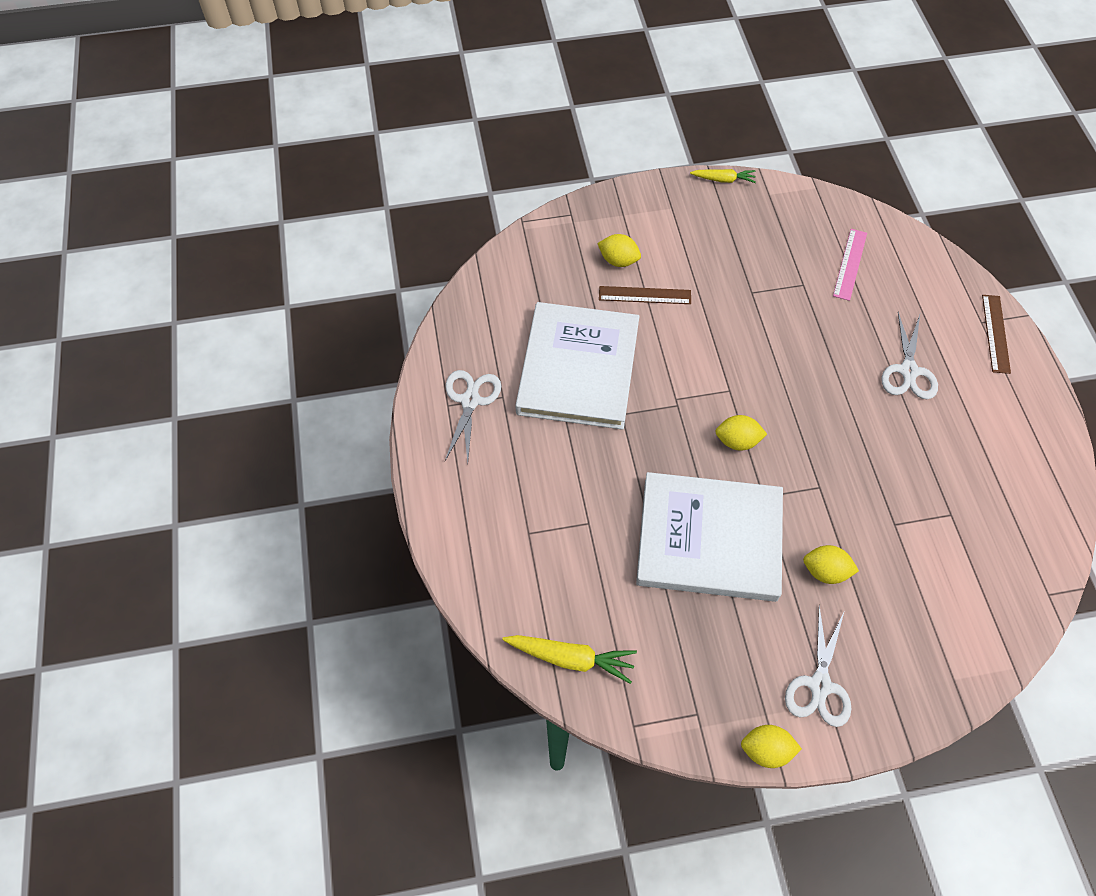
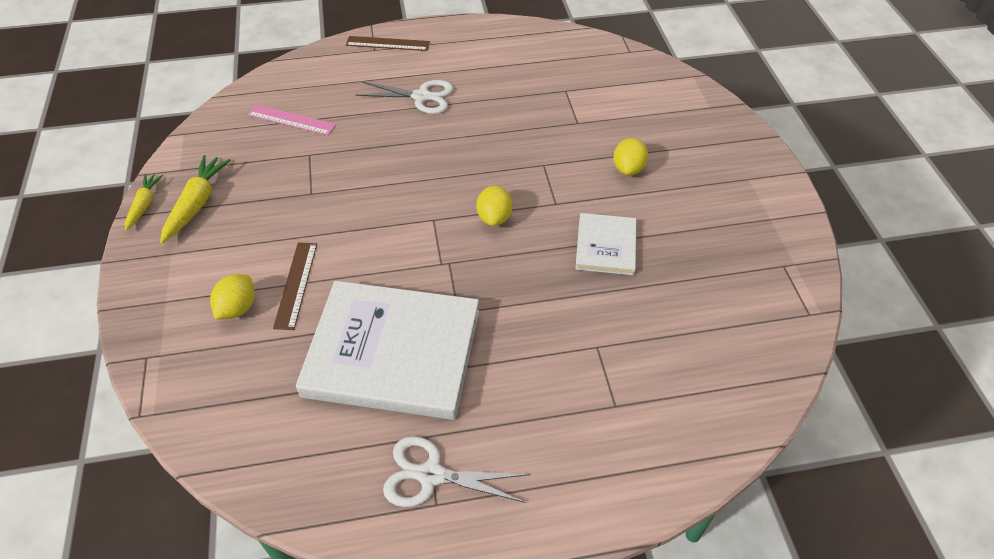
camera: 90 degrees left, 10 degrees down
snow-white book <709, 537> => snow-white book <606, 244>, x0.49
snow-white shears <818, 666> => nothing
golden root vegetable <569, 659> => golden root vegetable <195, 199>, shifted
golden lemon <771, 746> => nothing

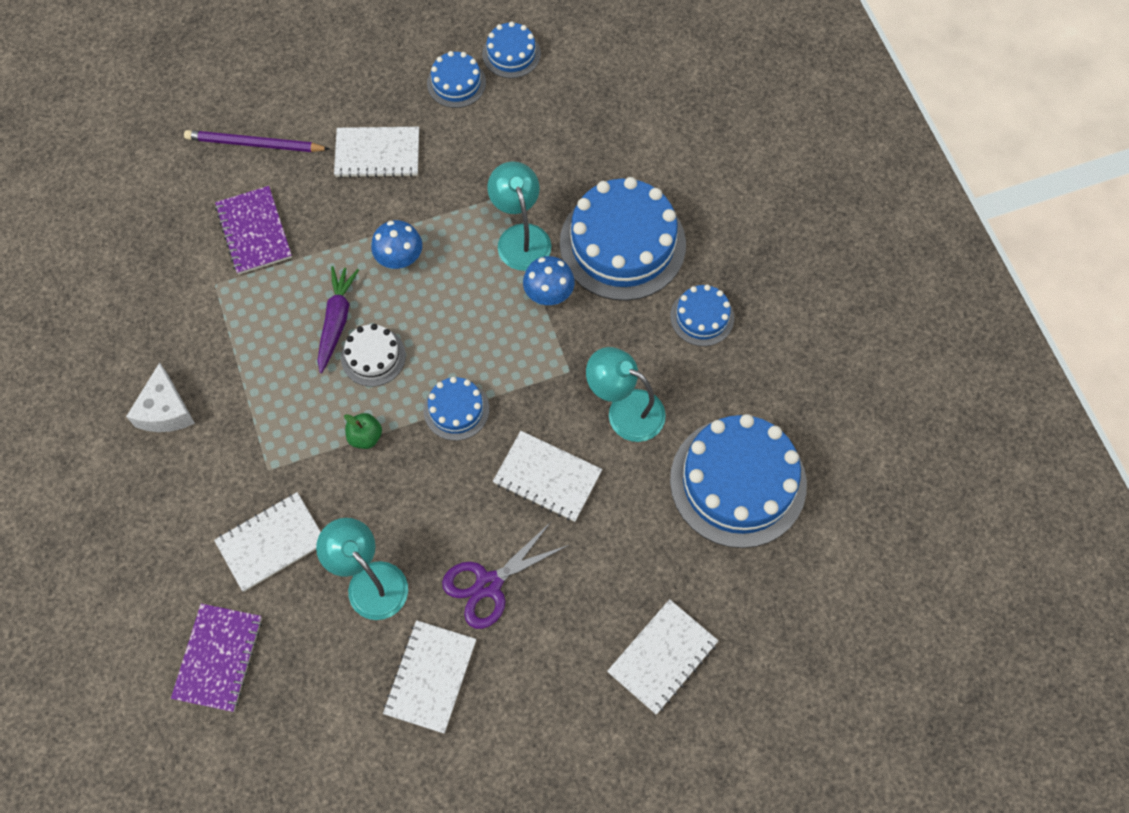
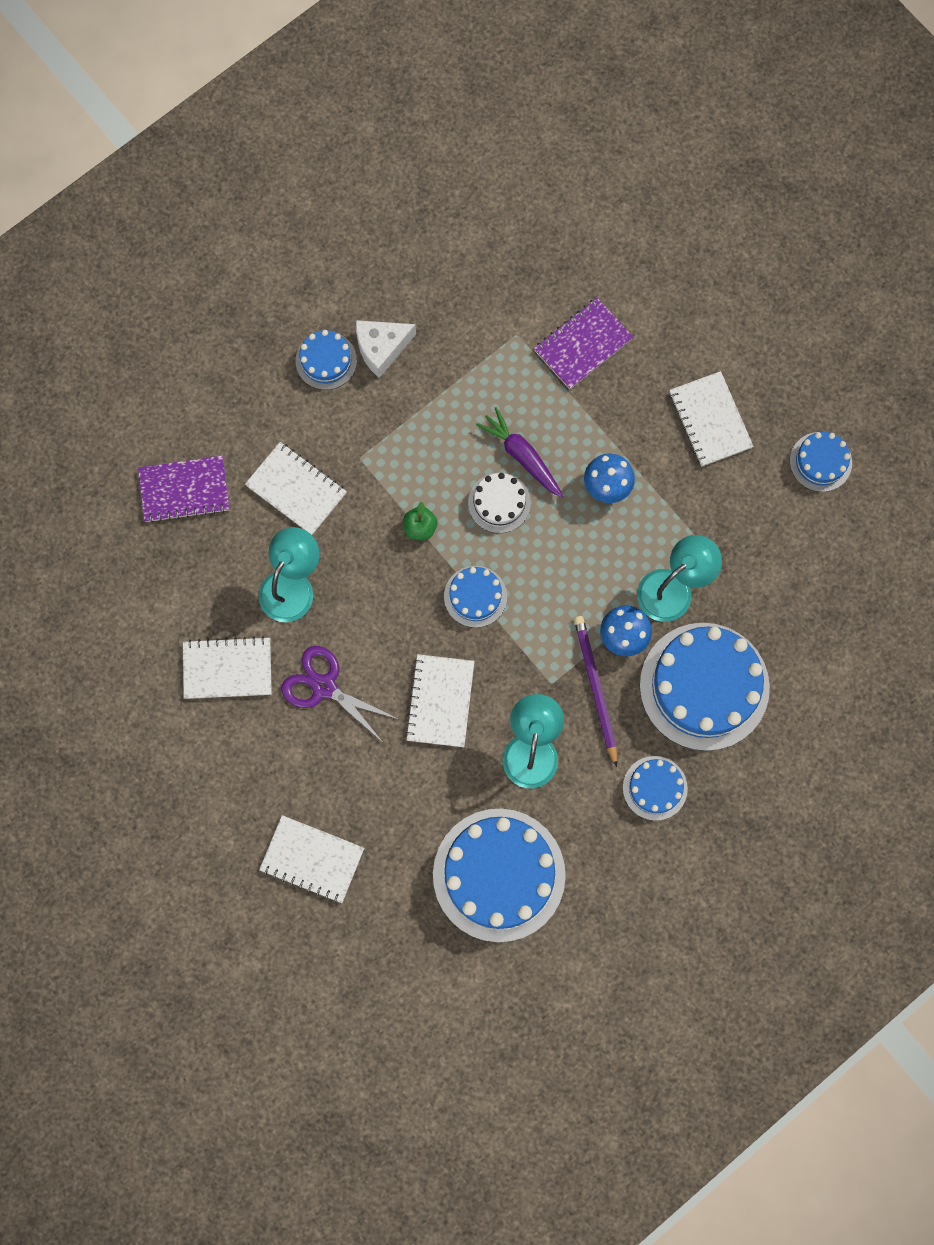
camera: 70 degrees right, 10 degrees up
blue gateau <511, 49> => blue gateau <326, 360>, shifted
purple pencil <256, 141> => purple pencil <595, 691>, shifted
purple root vegetable <338, 319> => purple root vegetable <519, 452>, 120 degrees counterclockwise

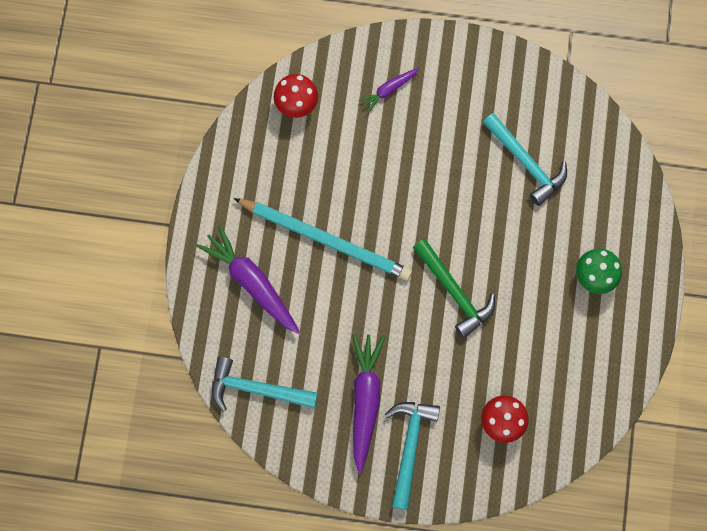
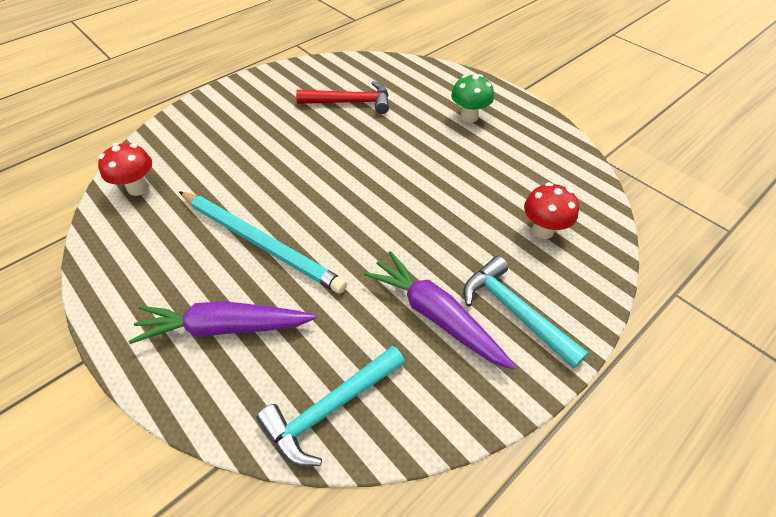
camera: 50 degrees left, 25 degrees down
purple root vegetable <389, 90> => nothing
teal claw hammer <525, 159> => scarlet claw hammer <342, 97>
teal pencil <322, 239> => teal pencil <263, 242>, 60 degrees clockwise
green claw hammer <454, 288> => nothing

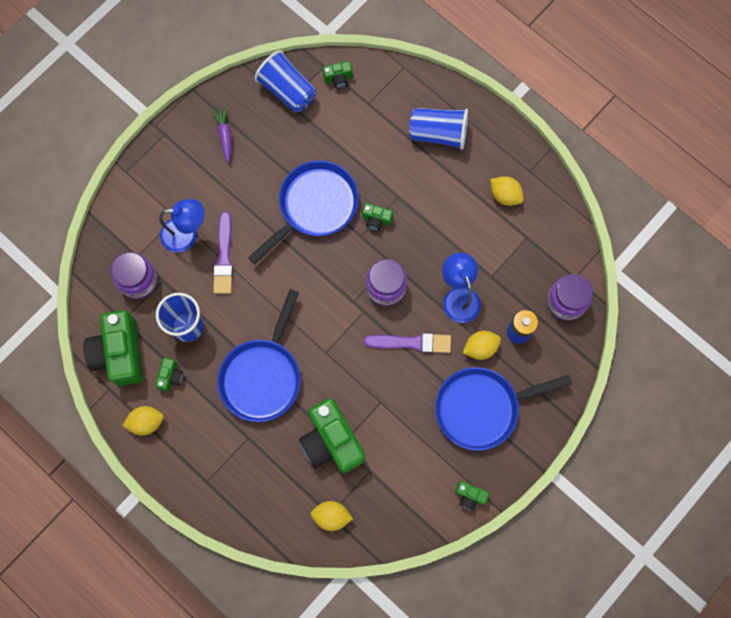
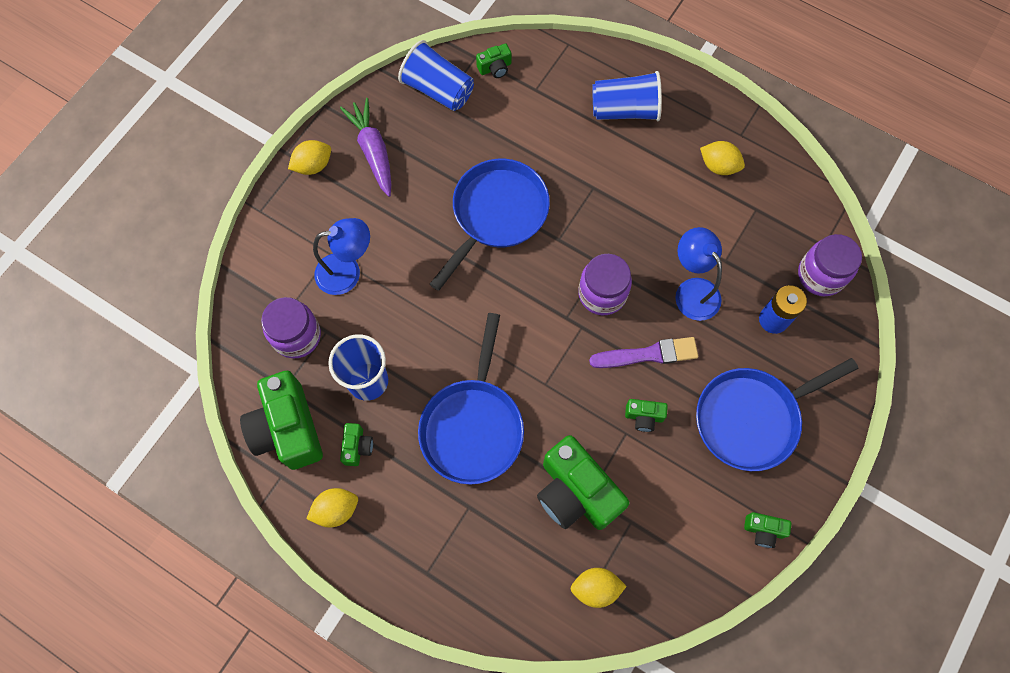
camera: 10 degrees left, 5 degrees down
purple root vegetable <221, 135> => purple root vegetable <365, 147>, x1.56
green compact camera <377, 217> => green compact camera <646, 415>, shifted
purple paint brush <223, 253> => nothing
golden lemon <482, 345> => golden lemon <309, 157>, shifted

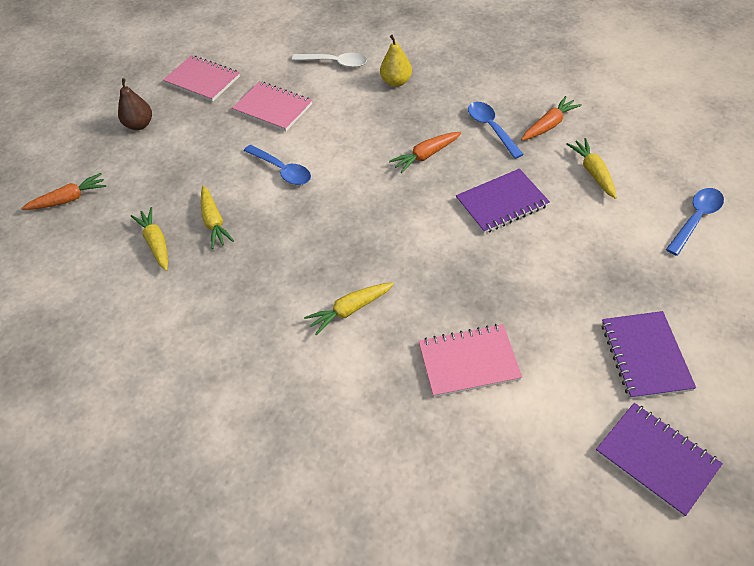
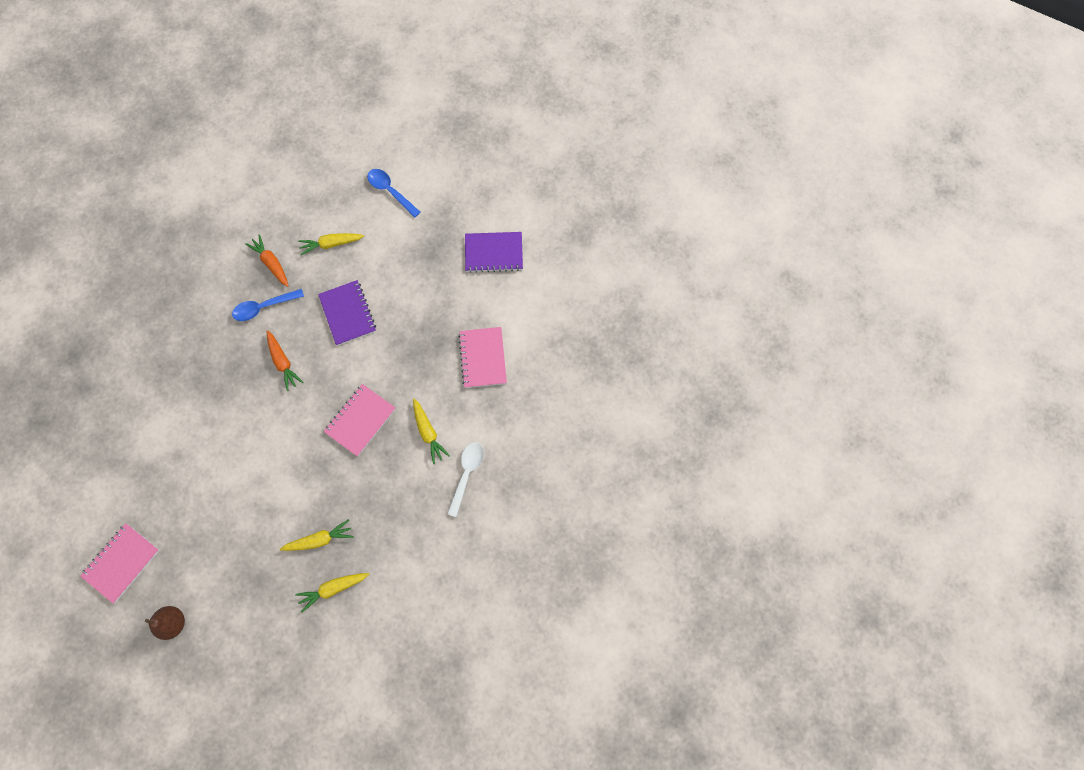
camera: 90 degrees left, 20 degrees up
golden toy pear <396, 61> => nothing
snow-white spoon <329, 60> => snow-white spoon <465, 479>, shifted
rosy notebook <272, 106> => rosy notebook <360, 420>, shifted
blue spoon <277, 165> => nothing
bright orange root vegetable <63, 191> => nothing
purple notebook <659, 460> => nothing

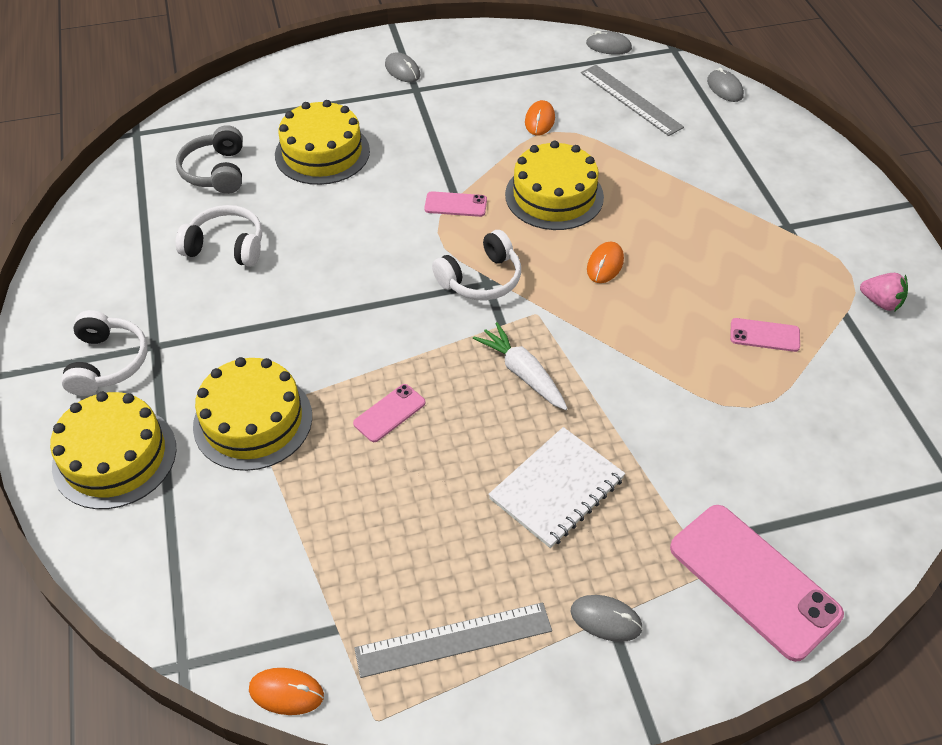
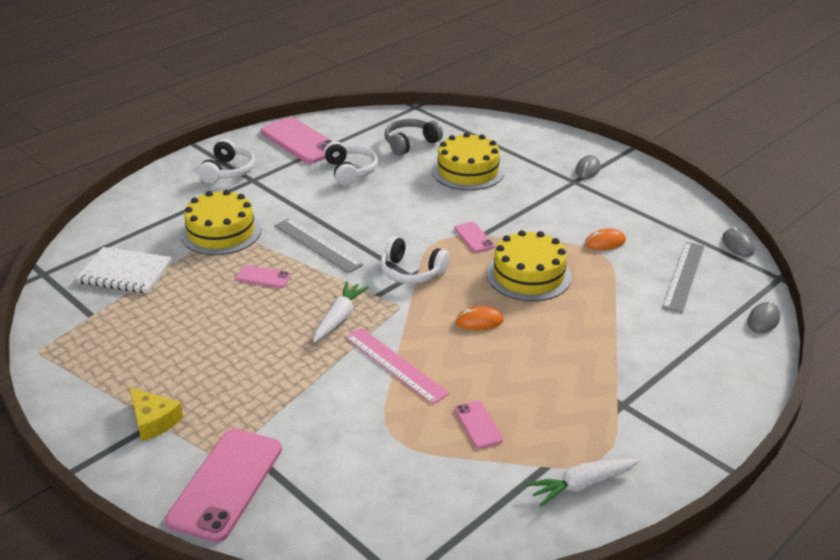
camera: 60 degrees right, 15 degrees down
rosy toy strawberry <884, 292> => snow-white root vegetable <582, 482>
snow-white headset <104, 353> => snow-white headset <226, 161>, 45 degrees counterclockwise
golden gateau <113, 450> => nothing
snow-white notebook <556, 487> => snow-white notebook <124, 270>, shifted
gray computer mouse <607, 618> => golden cheese <156, 414>
gray measuring stick <453, 640> => gray measuring stick <318, 245>, shifted
bright orange computer mouse <286, 691> => nothing
nothing => rosy phone <297, 140>
nothing => rosy measuring stick <397, 366>

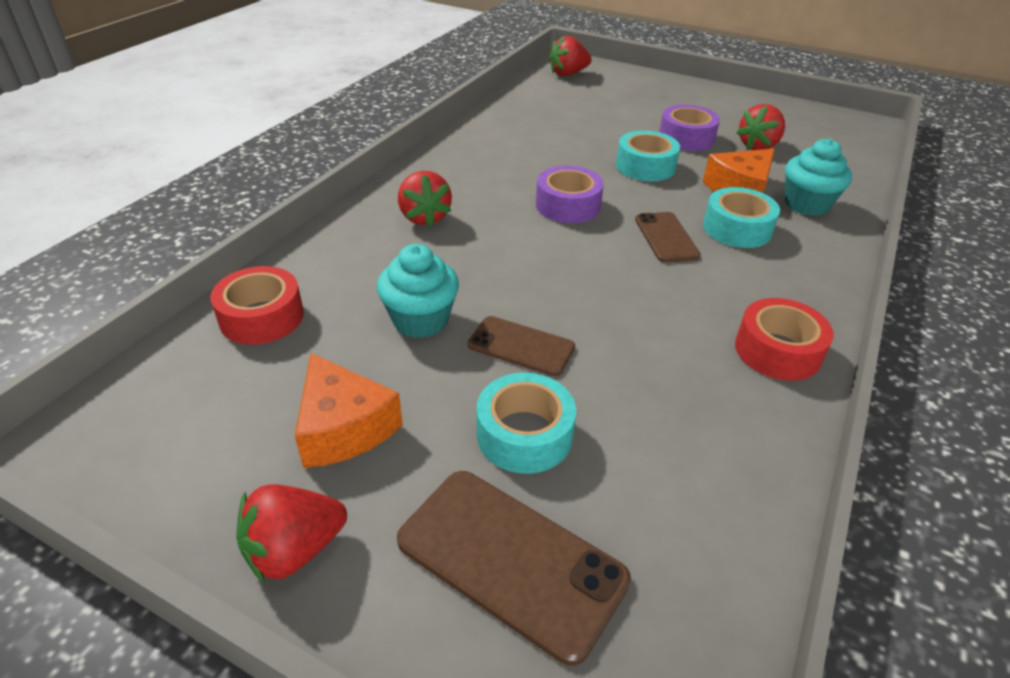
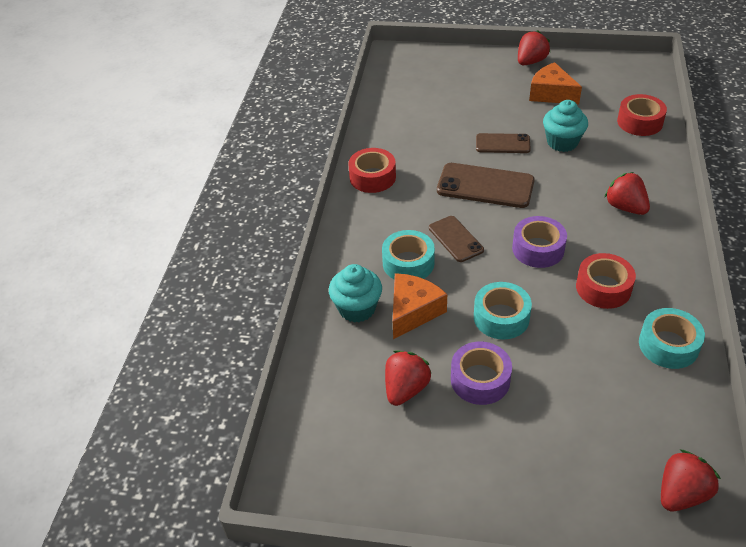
camera: 165 degrees right, 5 degrees up
teal sticky tape <526, 423> => teal sticky tape <672, 338>, shifted
russet phone <514, 568> => russet phone <486, 185>, shifted
nothing => scarlet sticky tape <606, 281>

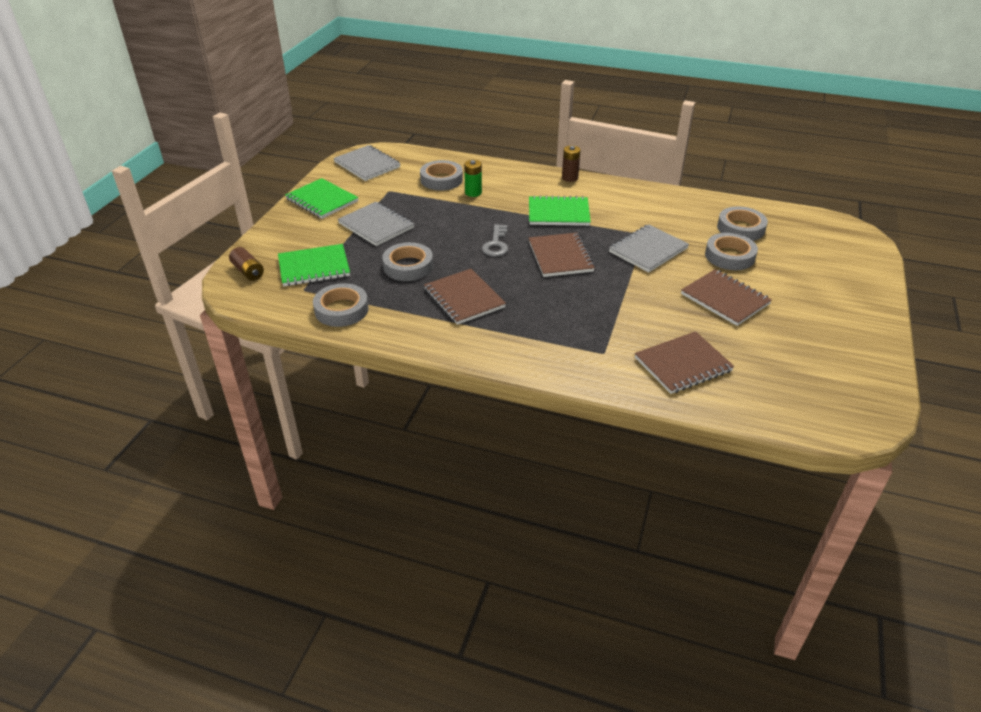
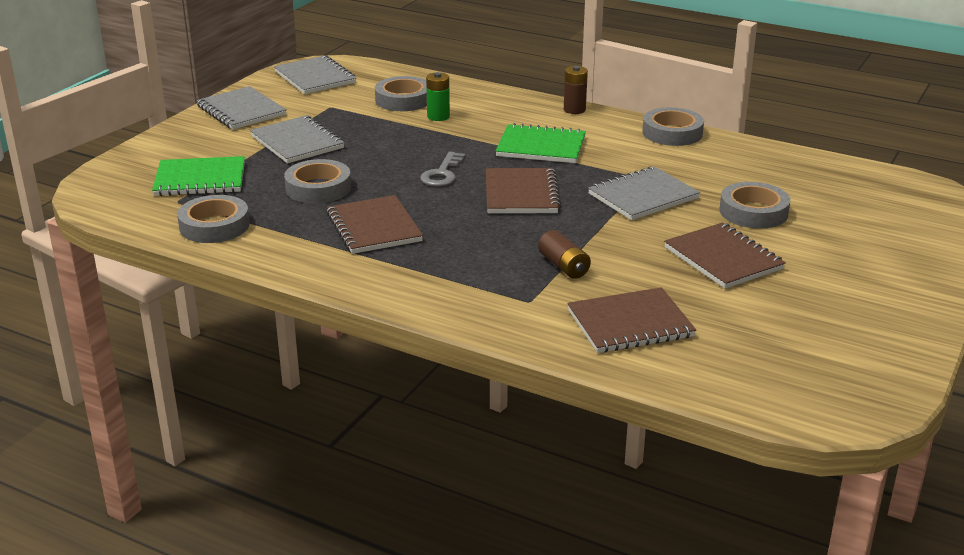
camera: 10 degrees right, 10 degrees down
green notebook <321, 198> => gray notebook <241, 108>
gray sticky tape <742, 223> => gray sticky tape <673, 126>, shifted
russet AA battery <246, 264> => russet AA battery <564, 254>, shifted

